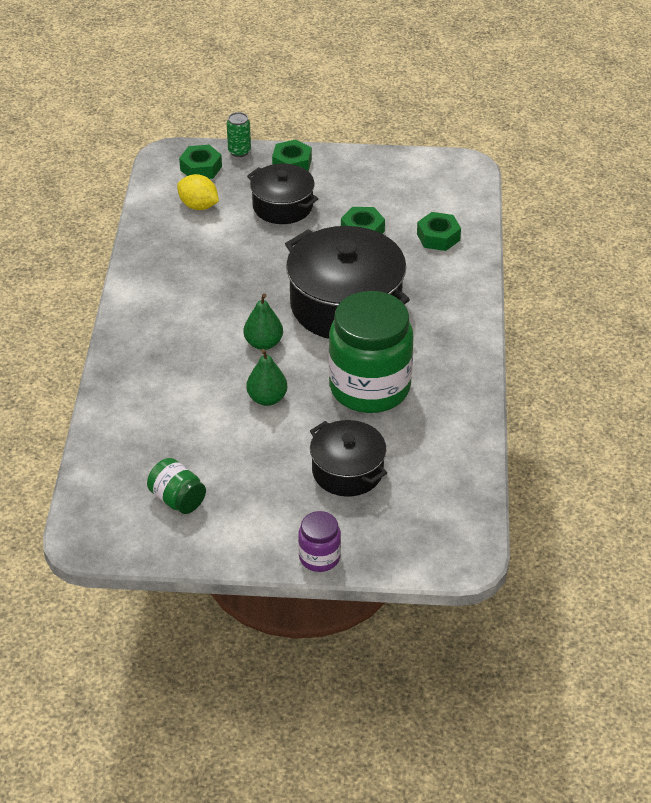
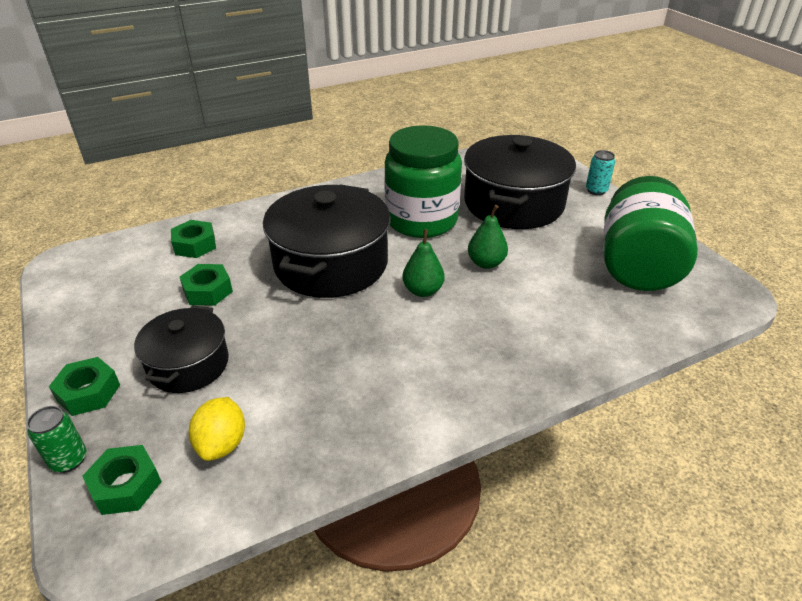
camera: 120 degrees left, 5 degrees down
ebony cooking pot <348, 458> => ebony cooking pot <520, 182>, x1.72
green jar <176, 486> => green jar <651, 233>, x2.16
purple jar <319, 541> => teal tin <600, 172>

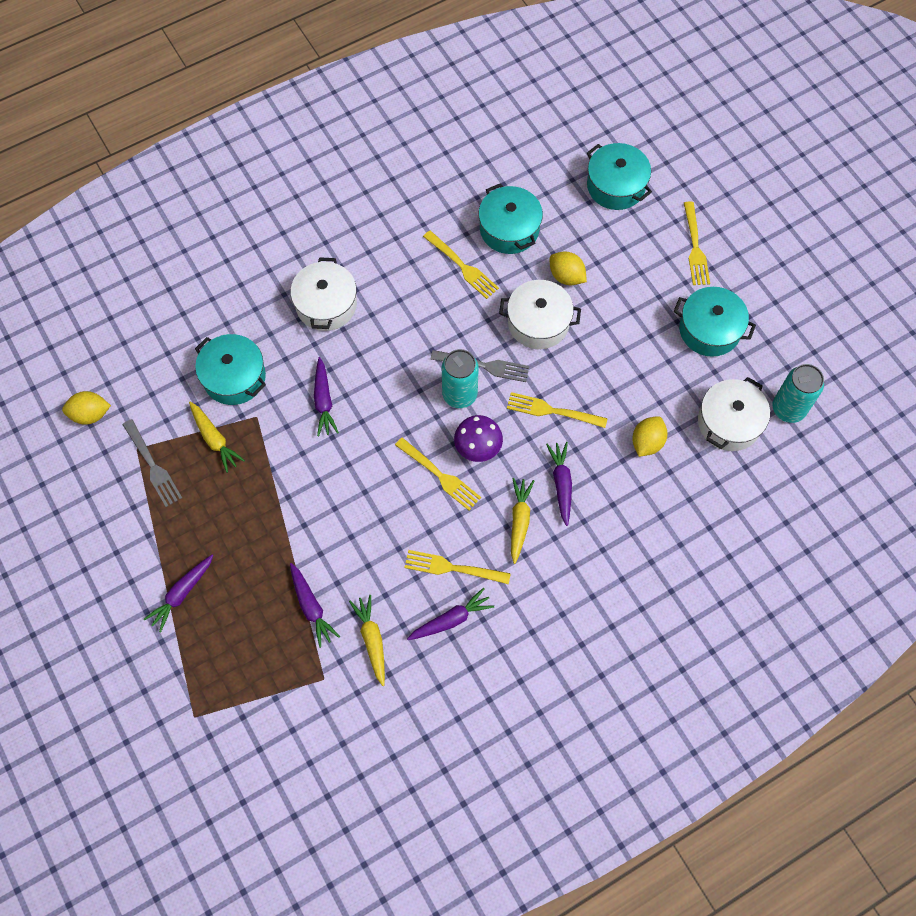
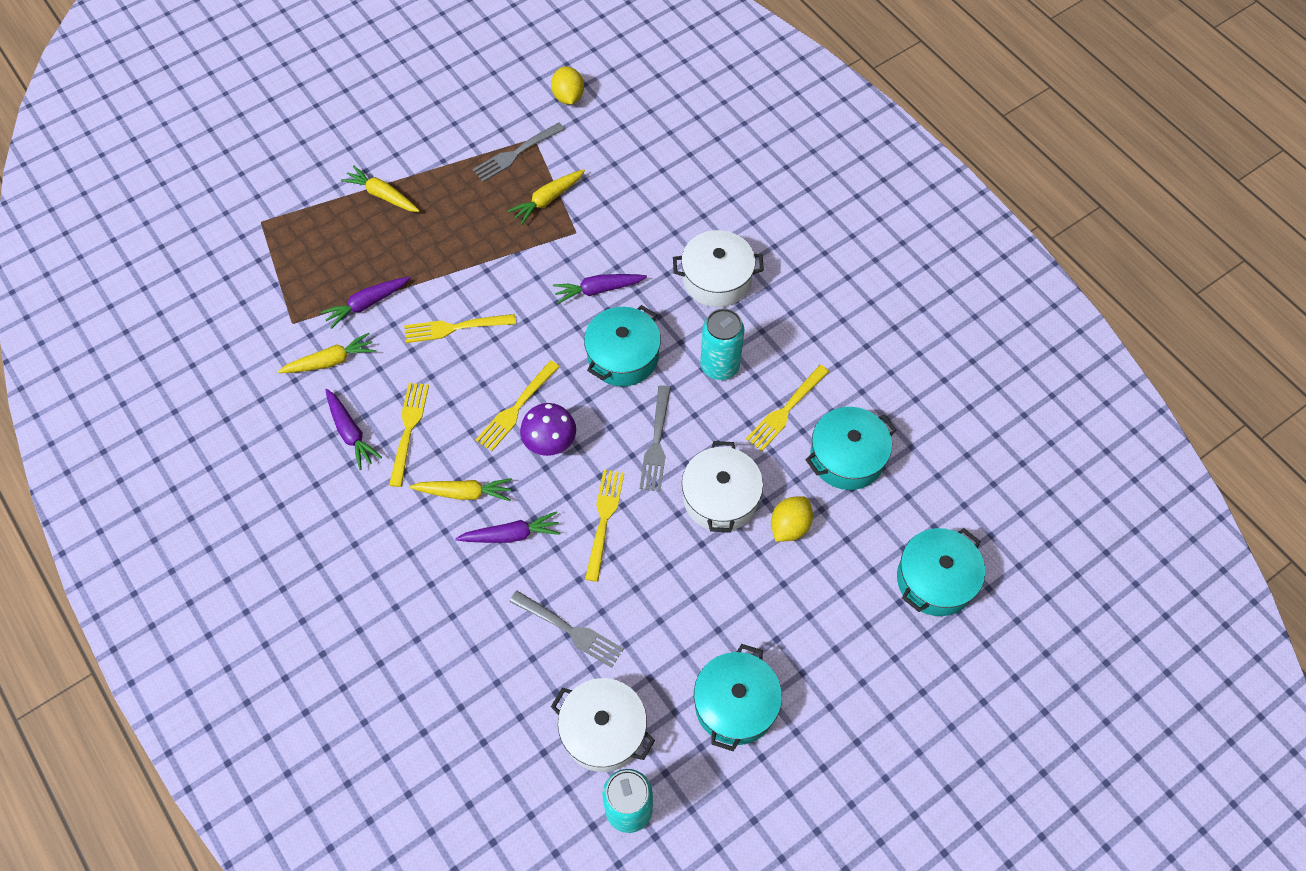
camera: 85 degrees right, 5 degrees down
golden dinner fork <697, 243> => golden dinner fork <460, 328>, shifted
teal cooking pot <230, 369> => teal cooking pot <622, 345>, shifted
teal tin <460, 378> => teal tin <722, 344>, shifted
golden lemon <650, 436> => gray dinner fork <566, 629>
purple root vegetable <178, 593> => golden root vegetable <380, 188>

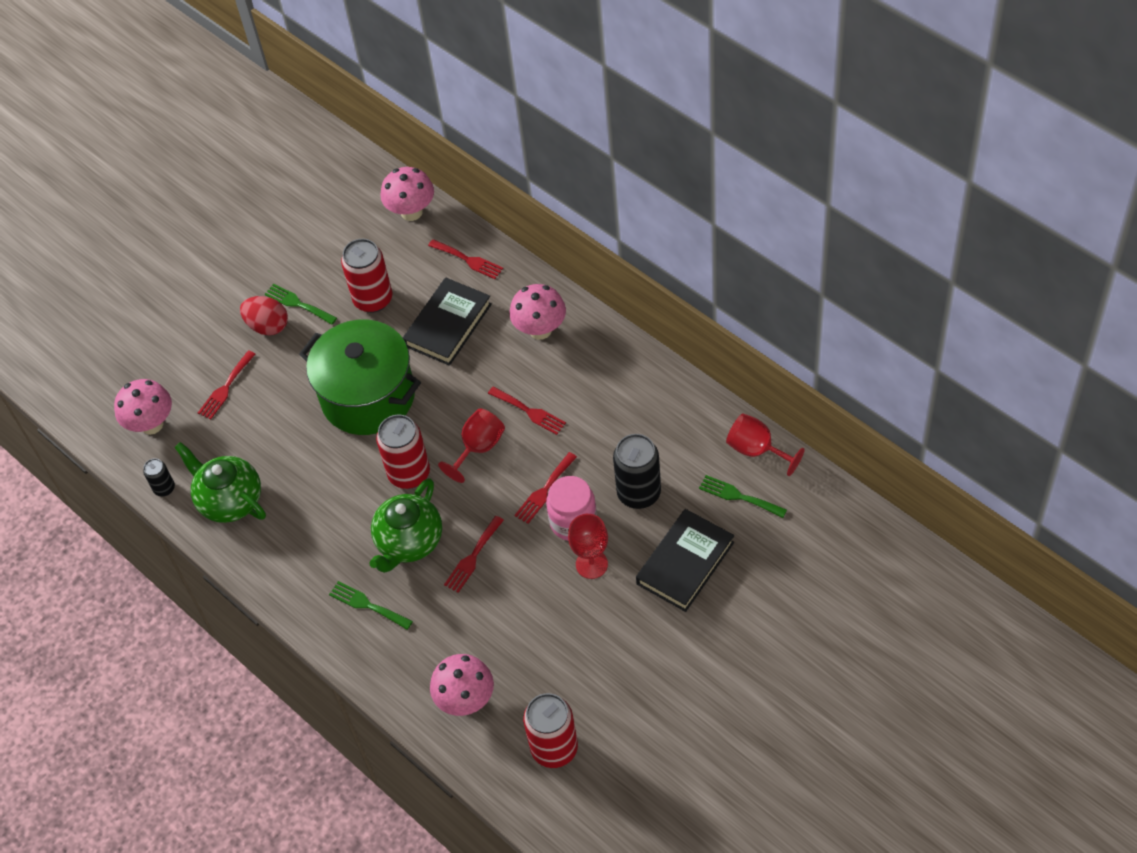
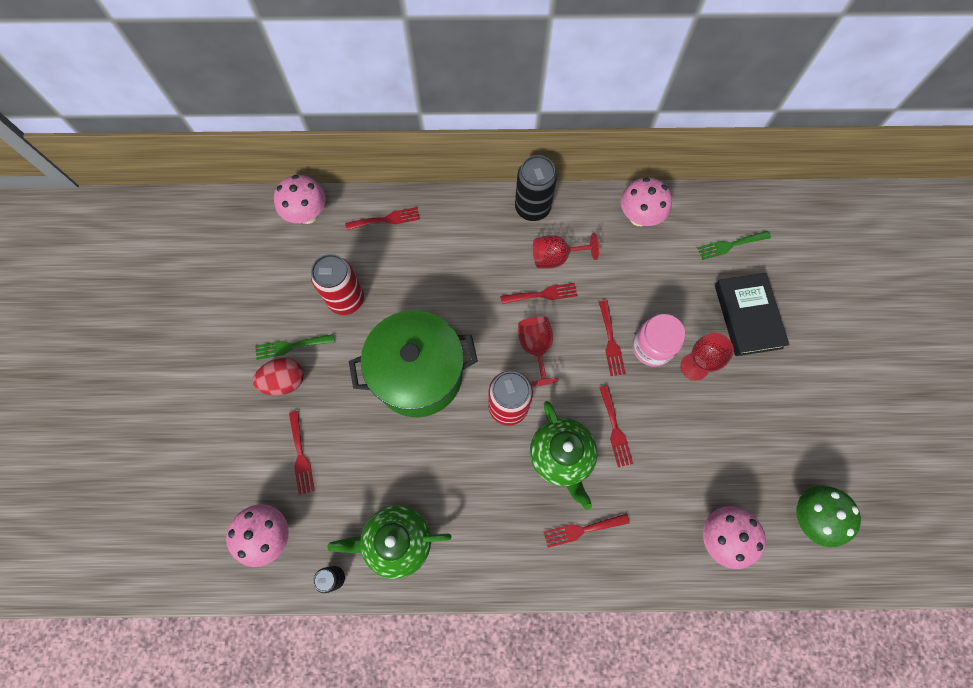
camera: 50 degrees left, 15 degrees up
ebony book <447, 321> => nothing
rosy mushroom <537, 312> => rosy mushroom <646, 201>, shifted
scarlet chalice <765, 445> => scarlet chalice <566, 251>, shifted
ebony tin <637, 471> => ebony tin <536, 188>, shifted
green dinner fork <371, 605> => scarlet dinner fork <587, 530>
scarlet tin <550, 730> => green mushroom <828, 516>

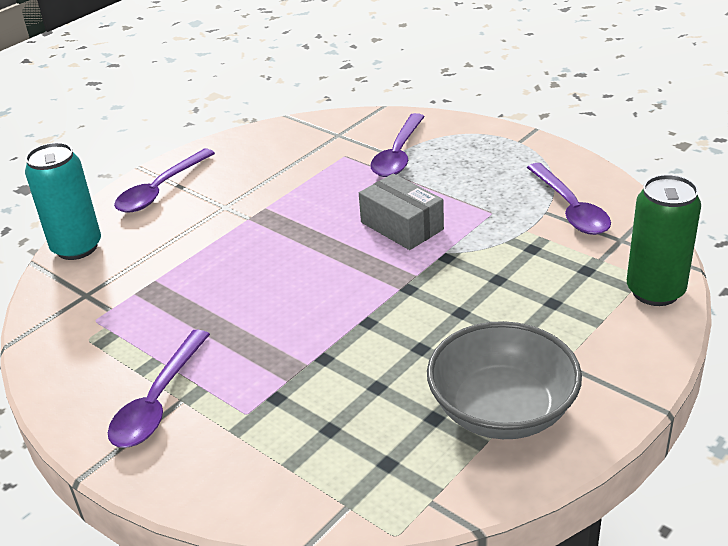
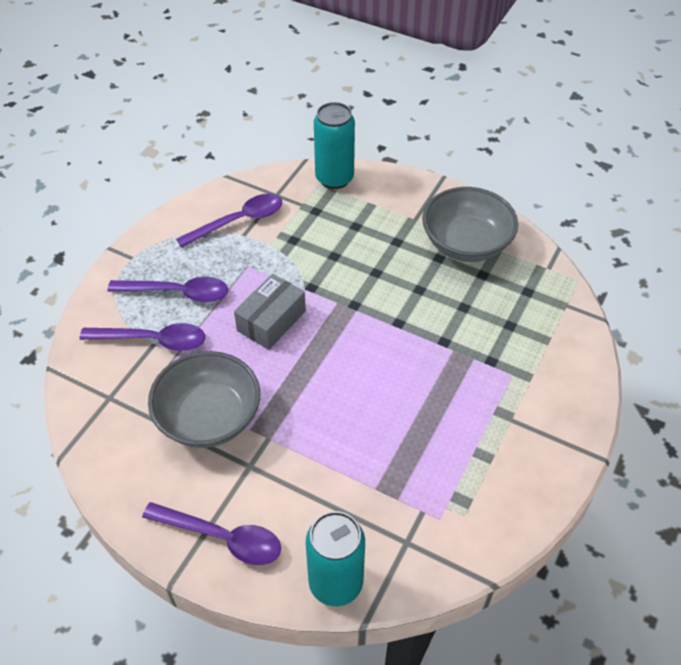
camera: 105 degrees left, 15 degrees up
green tin <664, 240> => teal tin <334, 145>
purple spoon <159, 389> => purple spoon <167, 289>, shifted
nothing => gray deep dish <204, 399>

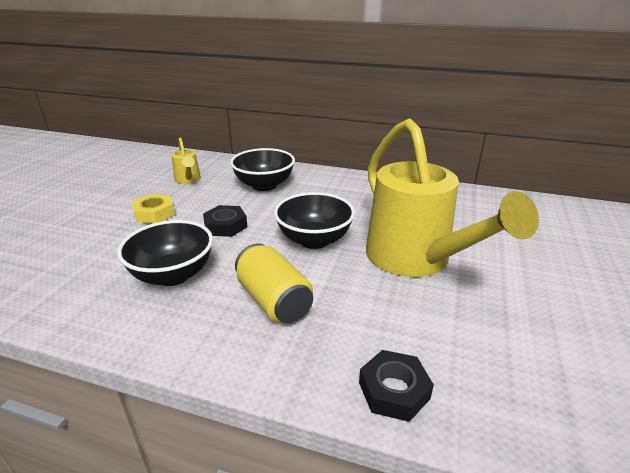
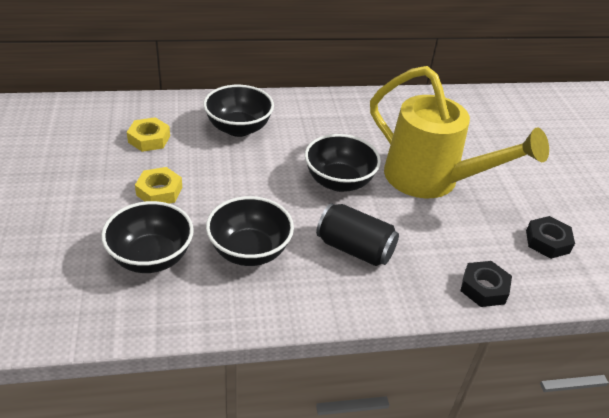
camera: 30 degrees left, 10 degrees up
golden watering pot <186, 160> => golden hexagon nut <148, 134>
ebony hexagon nut <225, 221> => ebony hexagon nut <550, 237>, shifted
golden tin <274, 283> => ebony tin <357, 234>
nothing => ebony deep dish <147, 237>

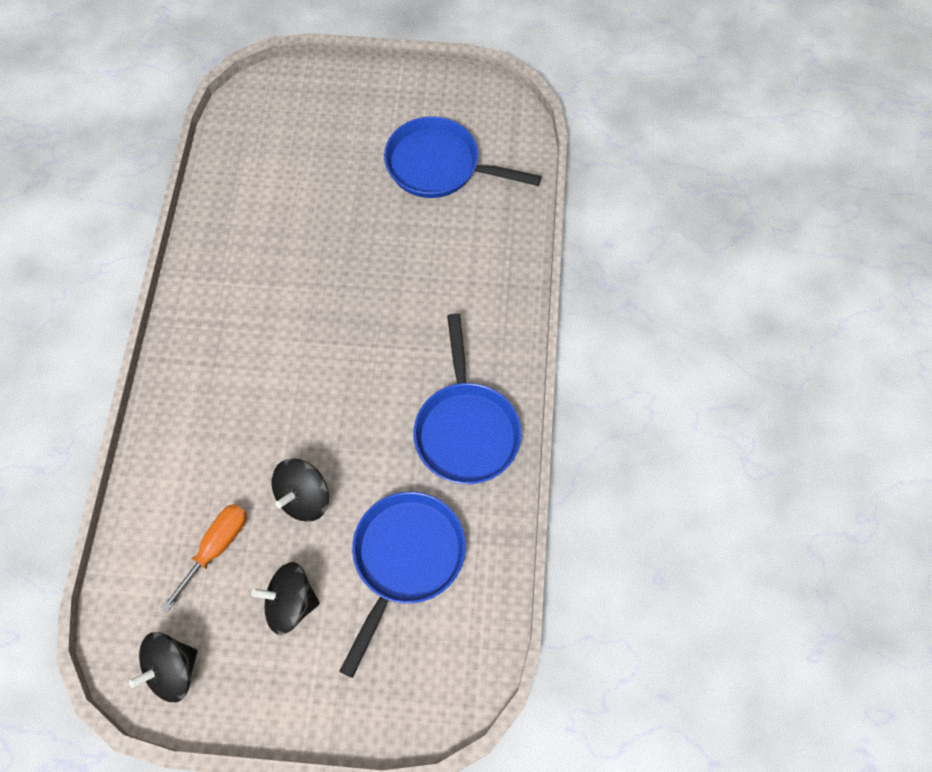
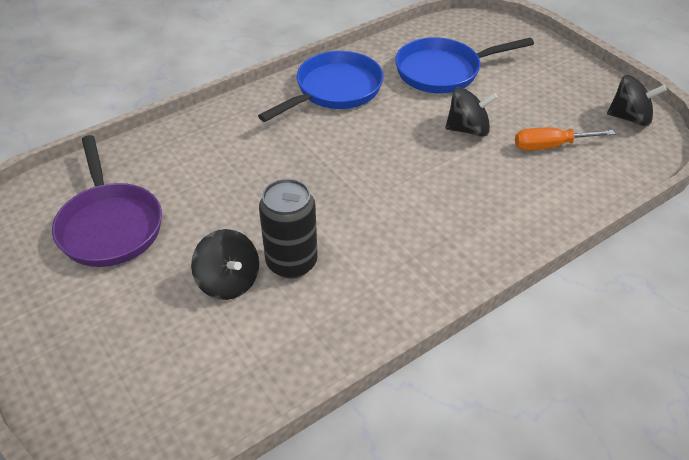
camera: 130 degrees left, 20 degrees down
blue skillet <463, 157> => purple skillet <107, 201>
ebony toy top <285, 598> => ebony toy top <225, 264>, shifted
nothing => ebony tin <288, 229>

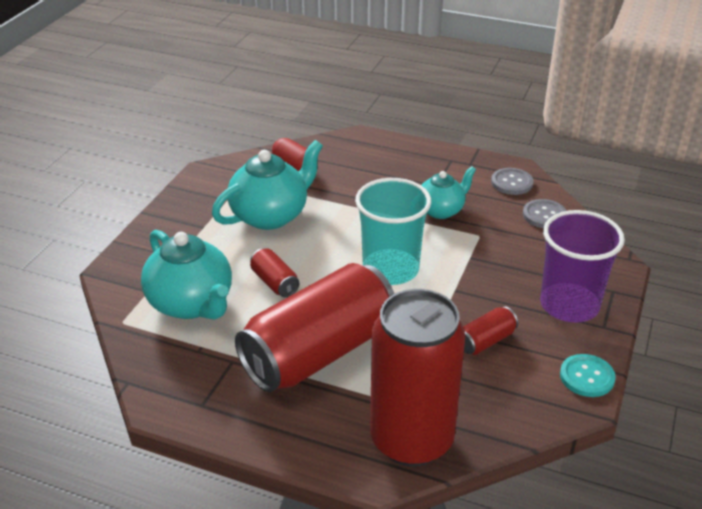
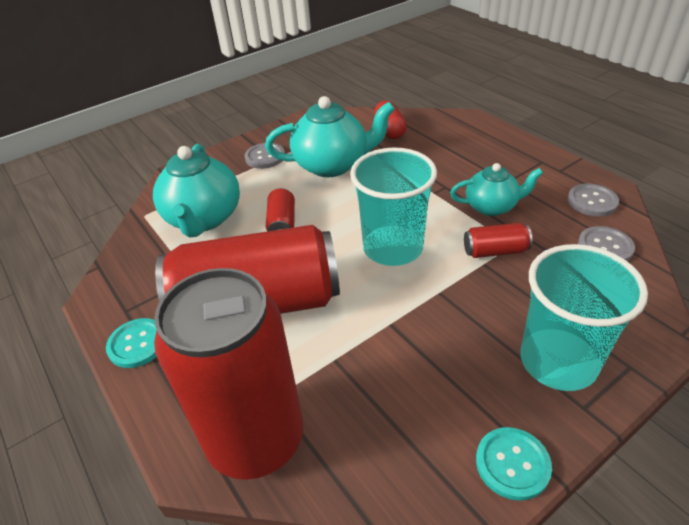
camera: 35 degrees right, 5 degrees up
purple cup <582, 266> => teal cup <584, 317>
scarlet tin <490, 330> => scarlet tin <498, 240>, shifted
nothing => gray shirt button <265, 156>
nothing => teal shirt button <131, 343>

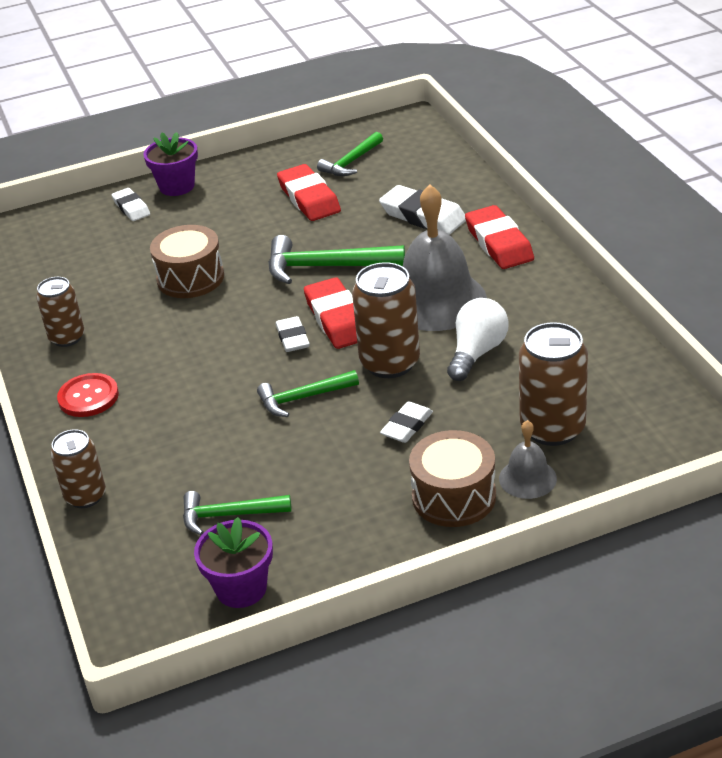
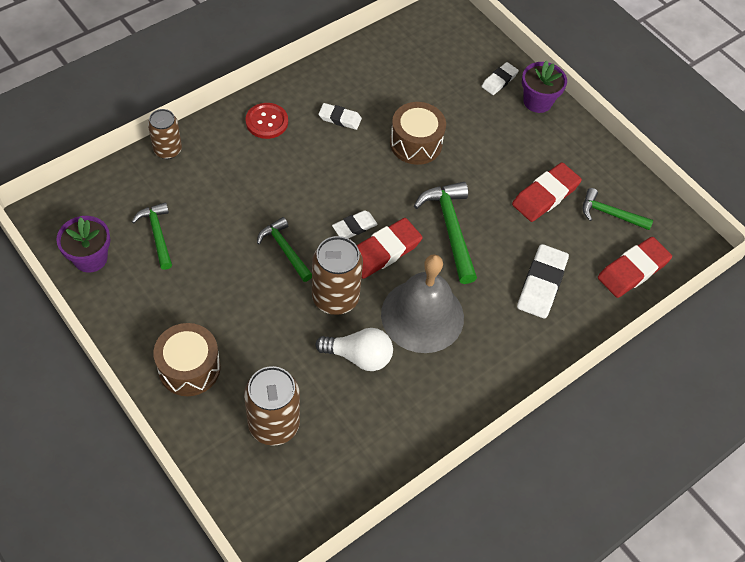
camera: 65 degrees right, 20 degrees up
scarlet eraser <499, 237> => scarlet eraser <635, 267>, shifted
russet tin <60, 312> => nothing
snow-white eraser <406, 422> => snow-white eraser <340, 116>, shifted
gray school bell <528, 459> => nothing

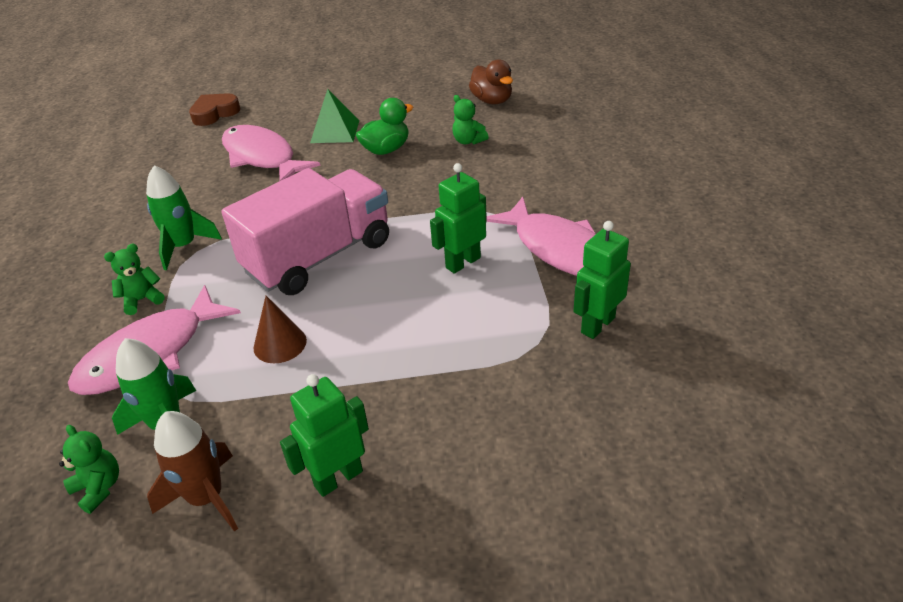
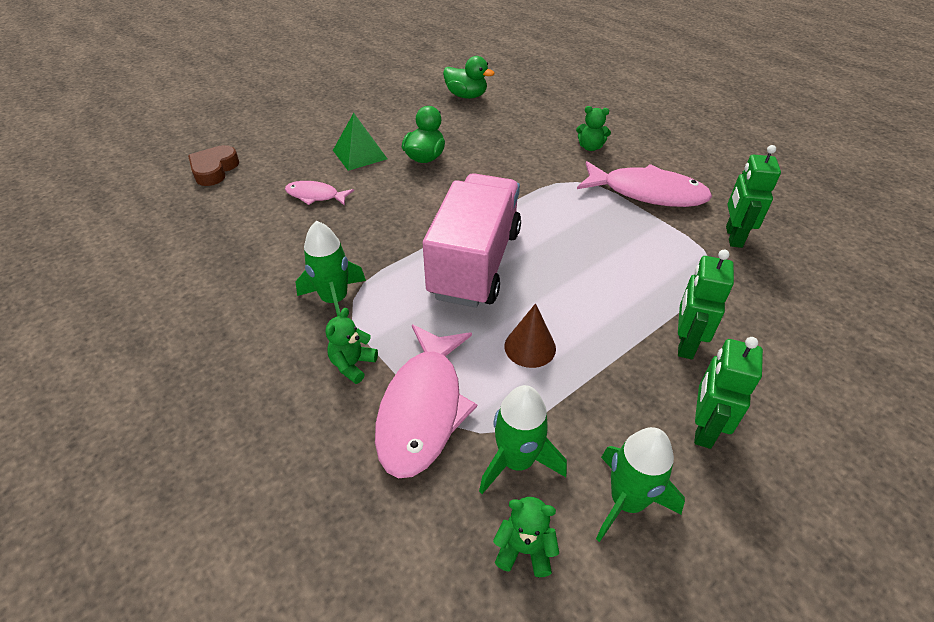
camera: 35 degrees left, 5 degrees up
russet rubber duck <491, 81> => green rubber duck <469, 77>
green teddy bear <470, 119> => green teddy bear <593, 128>, shifted
rosy fish <271, 153> => rosy fish <319, 193>, x0.53
green robot figure <458, 218> => green robot figure <706, 304>, shifted
russet spaceship <192, 471> => green spaceship <640, 484>

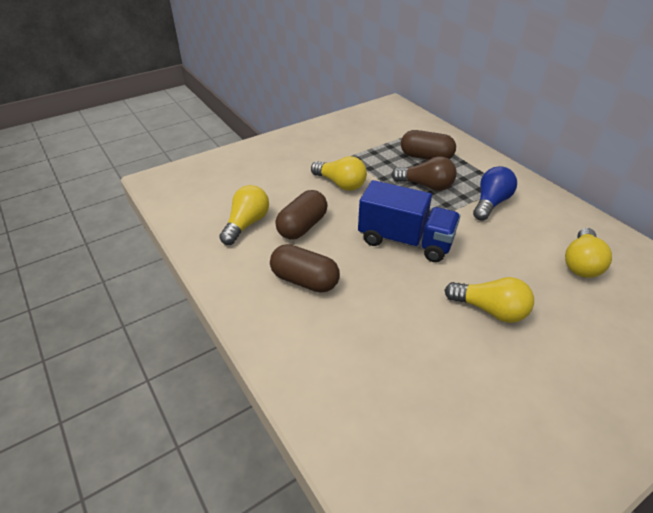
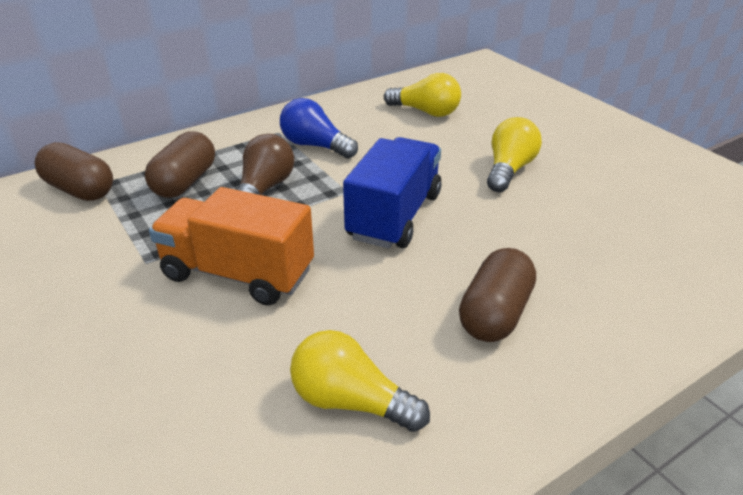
camera: 90 degrees left, 5 degrees down
golden light bulb <339, 173> => bright orange lorry <231, 246>
russet pill shape <301, 215> => russet pill shape <74, 171>, shifted

